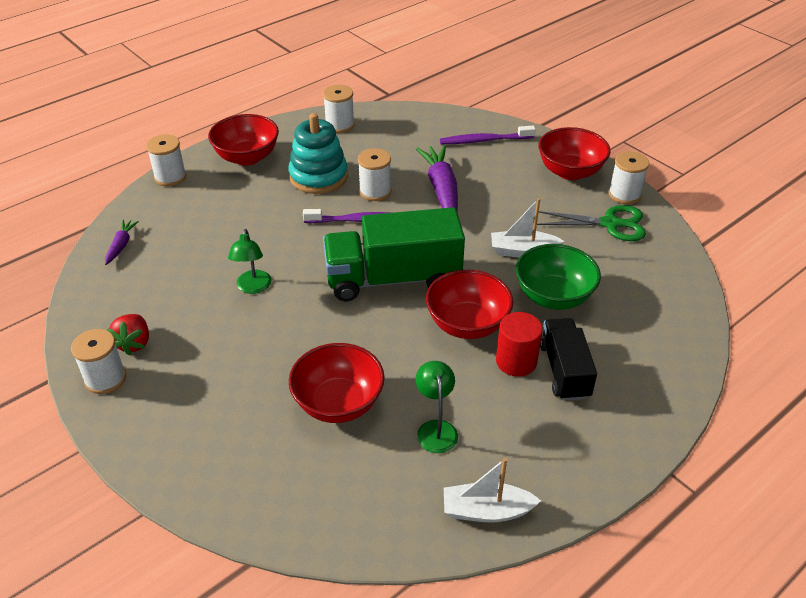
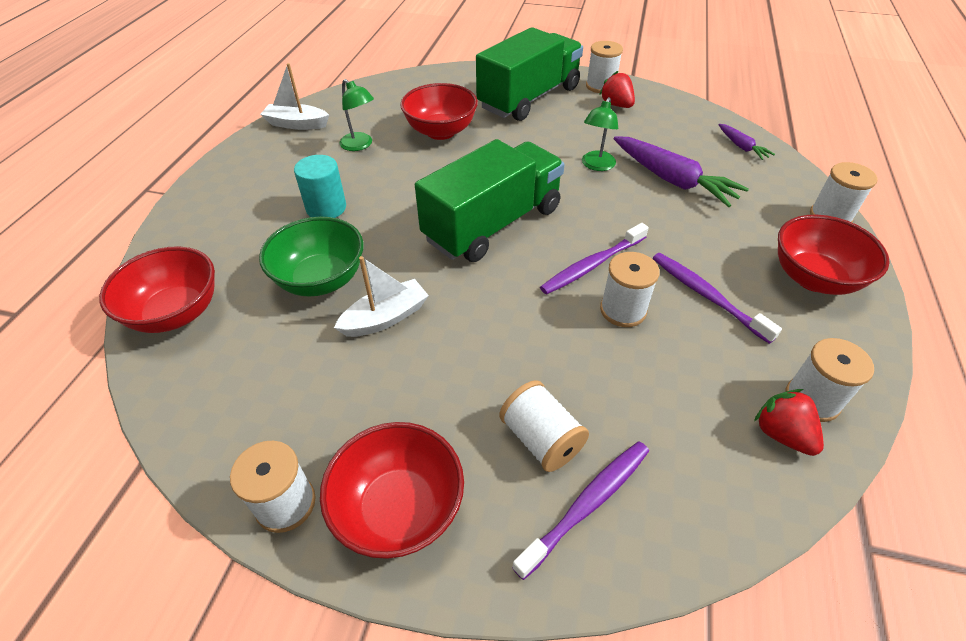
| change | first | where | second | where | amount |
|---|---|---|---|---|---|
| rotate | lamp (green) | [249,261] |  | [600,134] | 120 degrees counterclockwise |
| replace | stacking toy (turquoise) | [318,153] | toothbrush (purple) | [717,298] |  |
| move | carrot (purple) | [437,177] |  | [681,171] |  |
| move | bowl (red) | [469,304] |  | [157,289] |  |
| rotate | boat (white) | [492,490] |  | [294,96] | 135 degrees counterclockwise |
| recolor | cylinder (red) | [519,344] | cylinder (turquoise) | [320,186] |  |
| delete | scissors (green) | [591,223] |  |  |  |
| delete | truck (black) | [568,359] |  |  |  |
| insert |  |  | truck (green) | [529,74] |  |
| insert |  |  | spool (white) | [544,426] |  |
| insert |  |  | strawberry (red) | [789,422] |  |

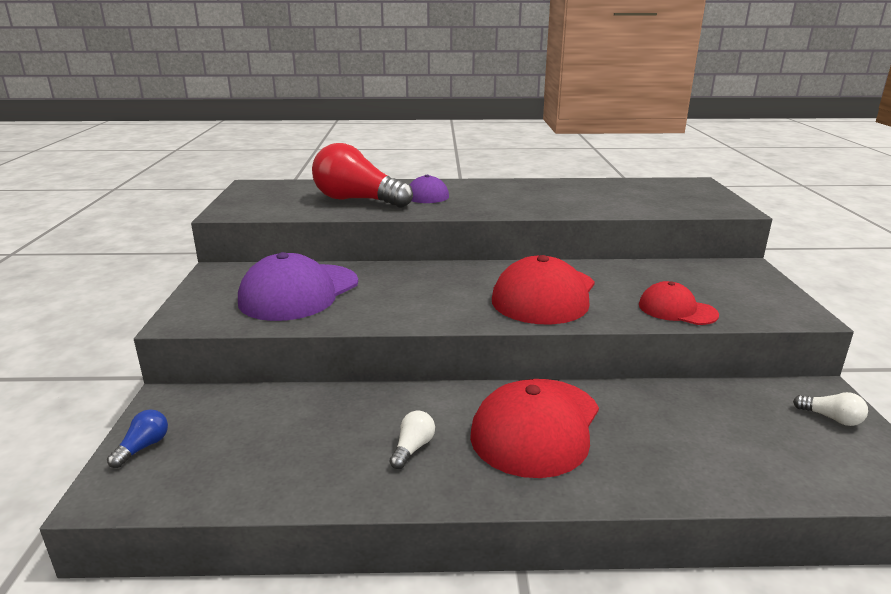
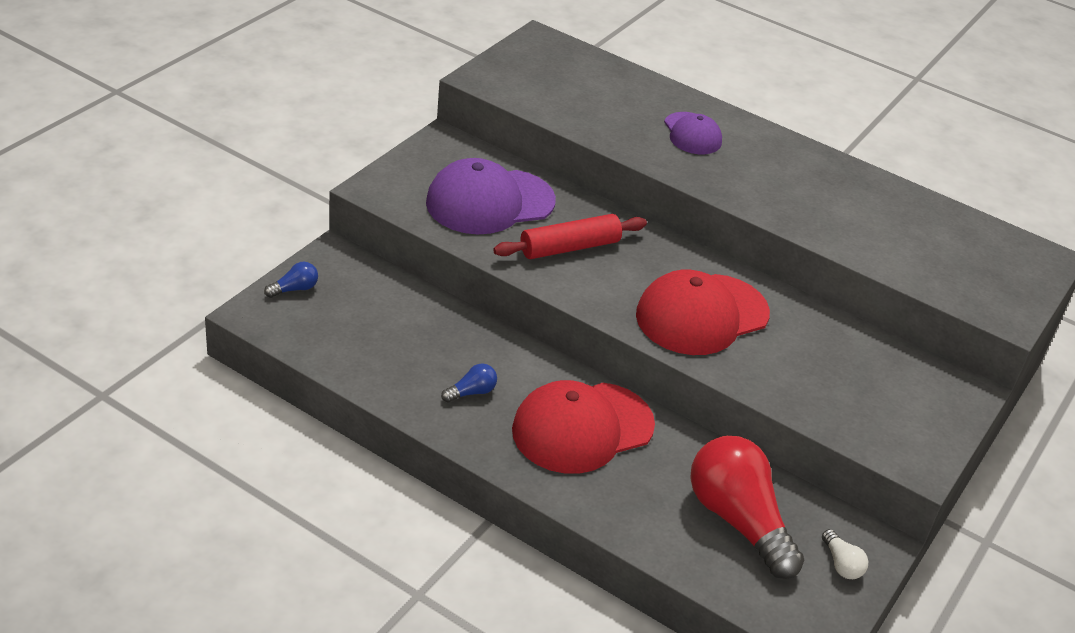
| change | first | where | second | where | amount |
|---|---|---|---|---|---|
| move | light bulb (red) | [362,175] |  | [747,507] |  |
| recolor | light bulb (white) | [412,439] | light bulb (blue) | [469,383] |  |
| delete | cap (red) | [679,303] |  |  |  |
| insert |  |  | rolling pin (red) | [570,236] |  |

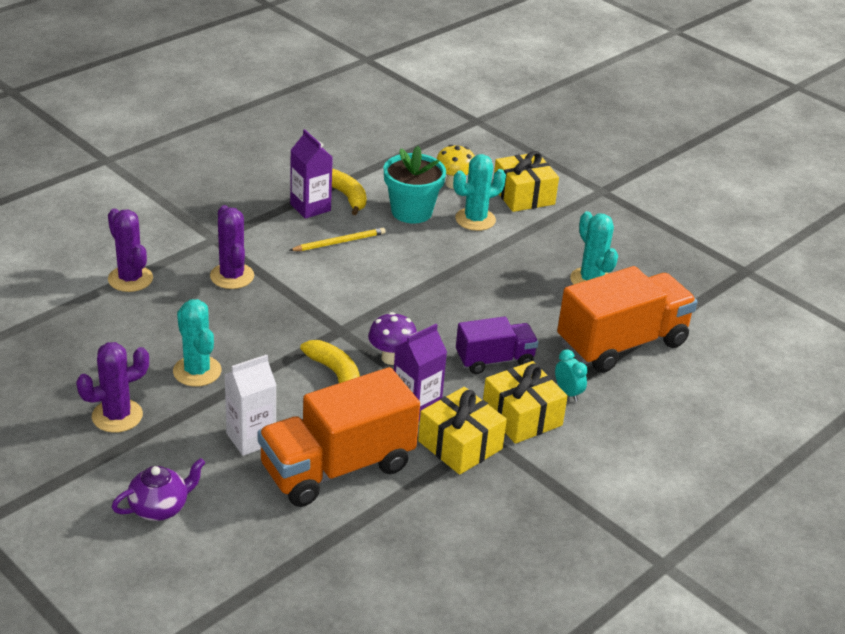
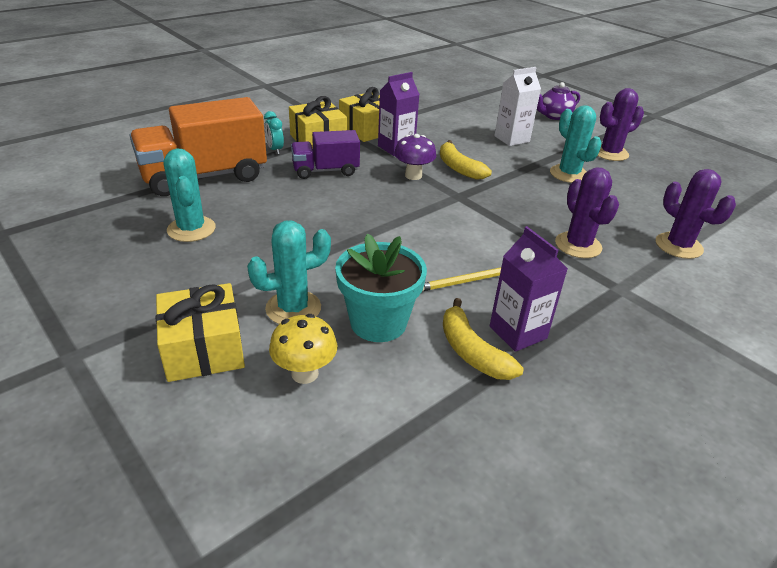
| change | first | where | second | where | amount |
|---|---|---|---|---|---|
| delete | truck (orange) | [339,437] |  |  |  |

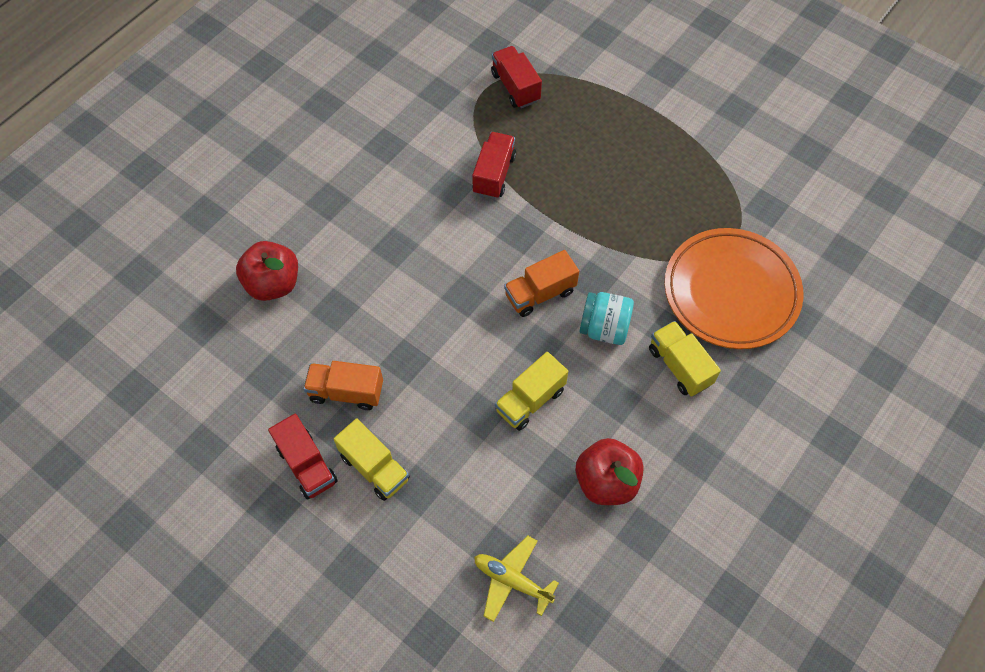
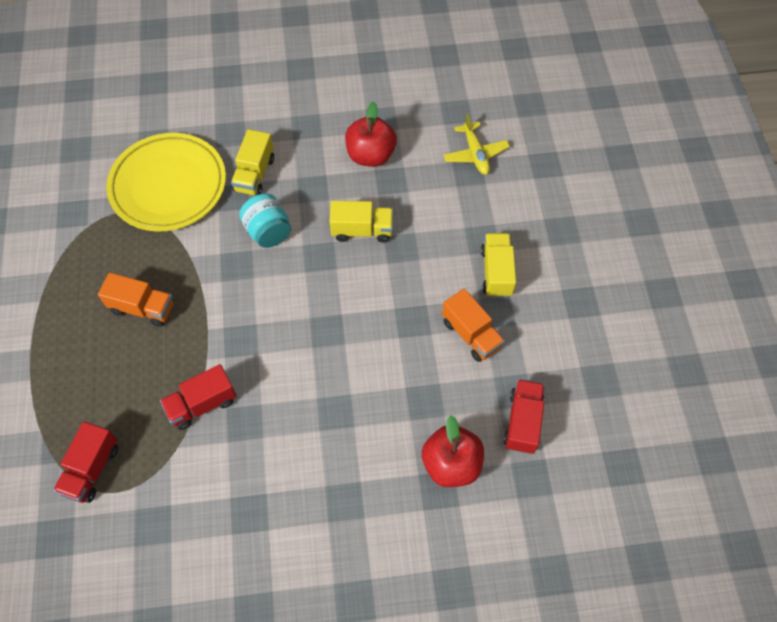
| change | first | where | second | where | amount |
|---|---|---|---|---|---|
| move | truck (red) | [302,457] |  | [524,416] |  |
| move | truck (orange) | [541,283] |  | [136,299] |  |
| recolor | plate (orange) | [734,288] | plate (yellow) | [166,182] |  |

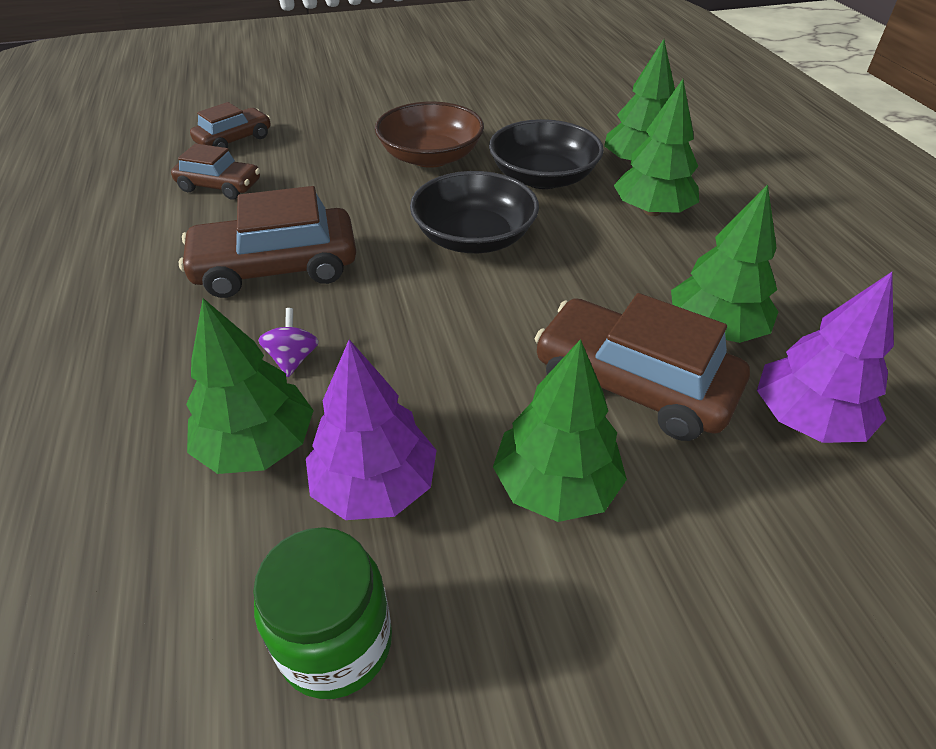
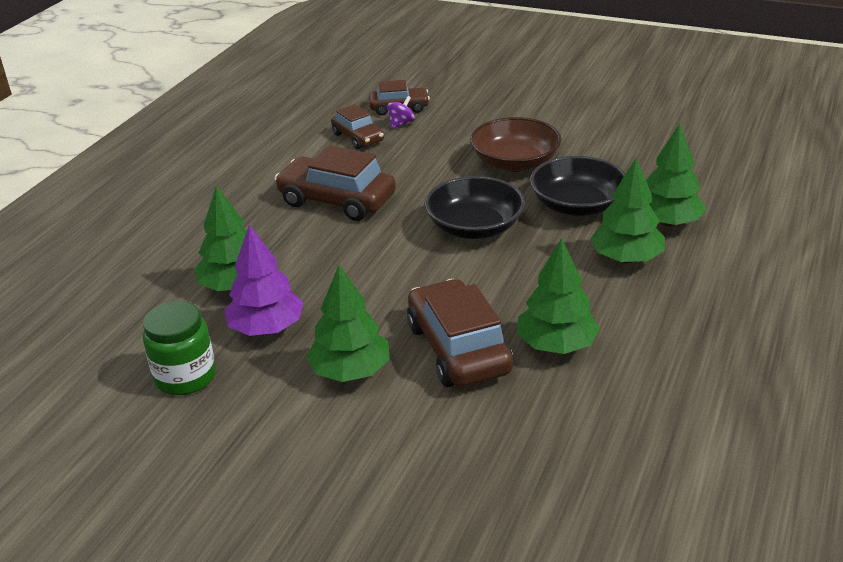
| change | first | where | second | where | amount |
|---|---|---|---|---|---|
| move | spinning top (purple) | [288,342] |  | [401,112] |  |
| delete | tree (purple) | [825,357] |  |  |  |

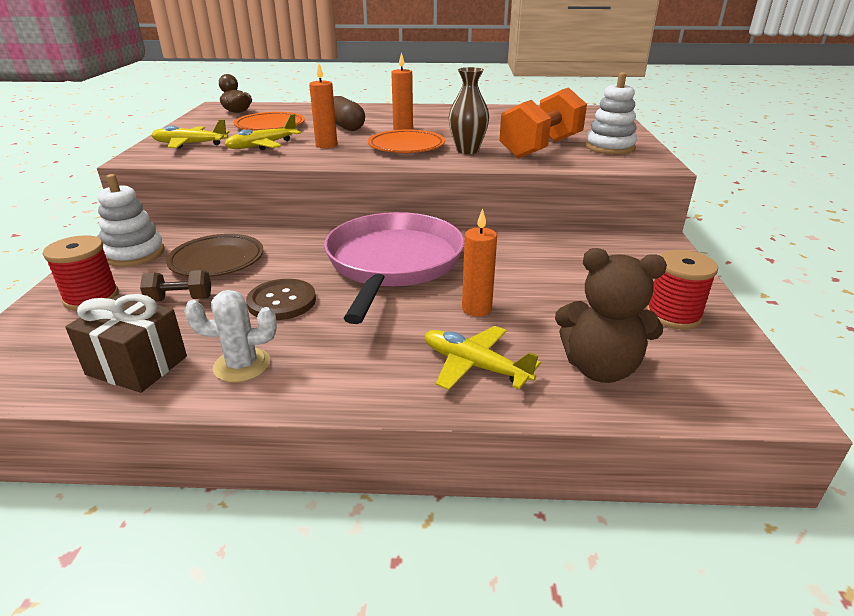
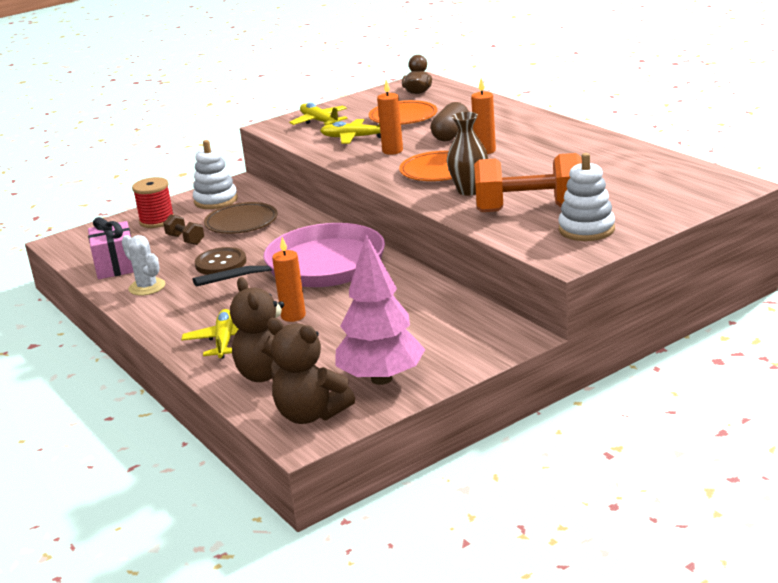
| change | first | where | second | where | amount |
|---|---|---|---|---|---|
| recolor | gift (brown) | [126,343] | gift (pink) | [111,248] |  |
| replace | spool (red) | [682,289] | tree (pink) | [380,309] |  |
| insert |  |  | teddy bear (brown) | [311,371] |  |

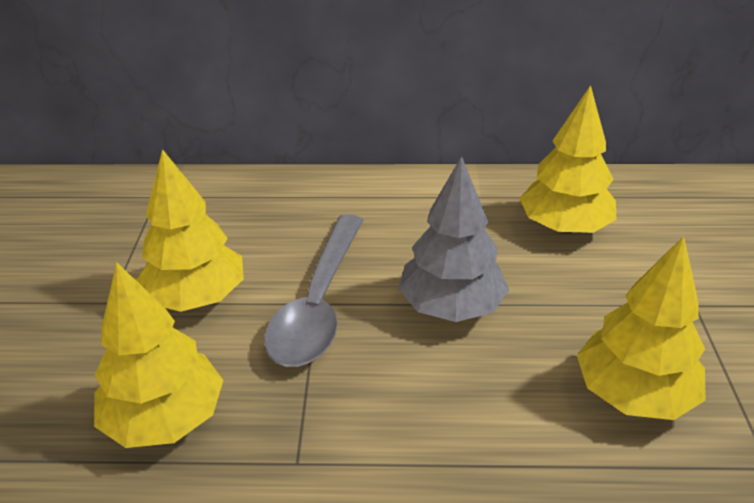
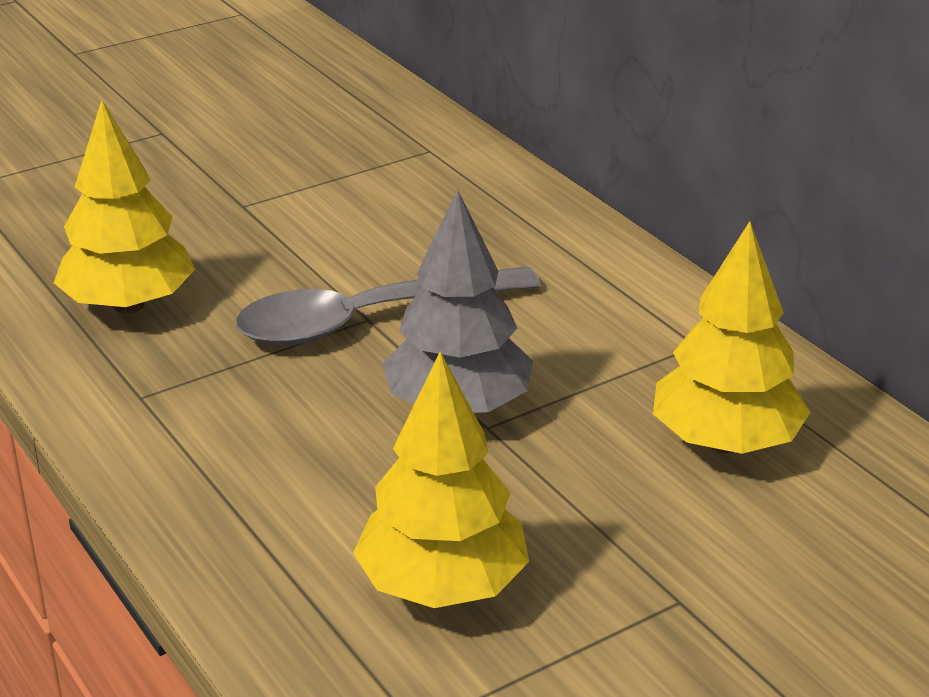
| change | first | where | second | where | amount |
|---|---|---|---|---|---|
| delete | tree (yellow) | [190,230] |  |  |  |

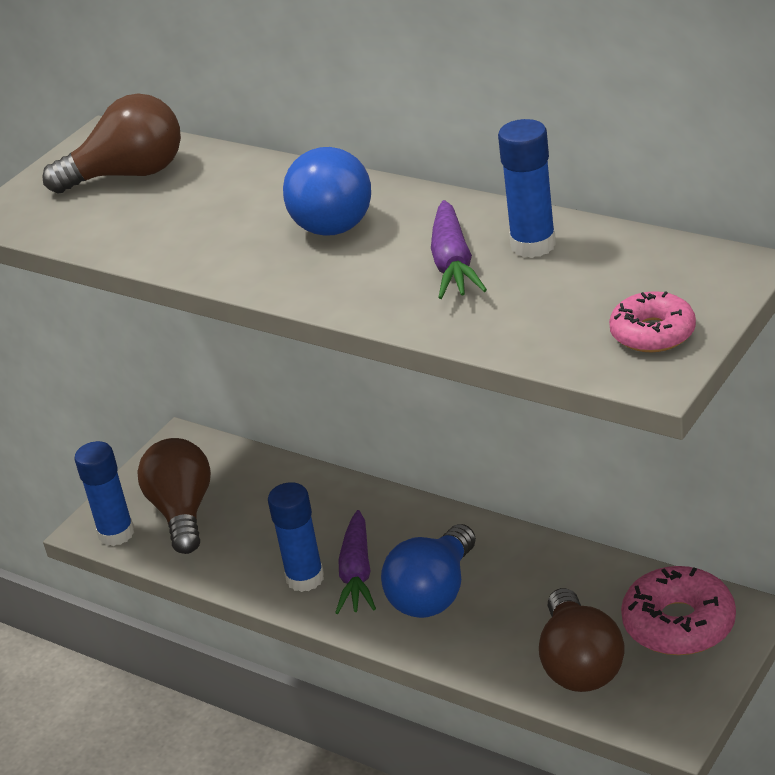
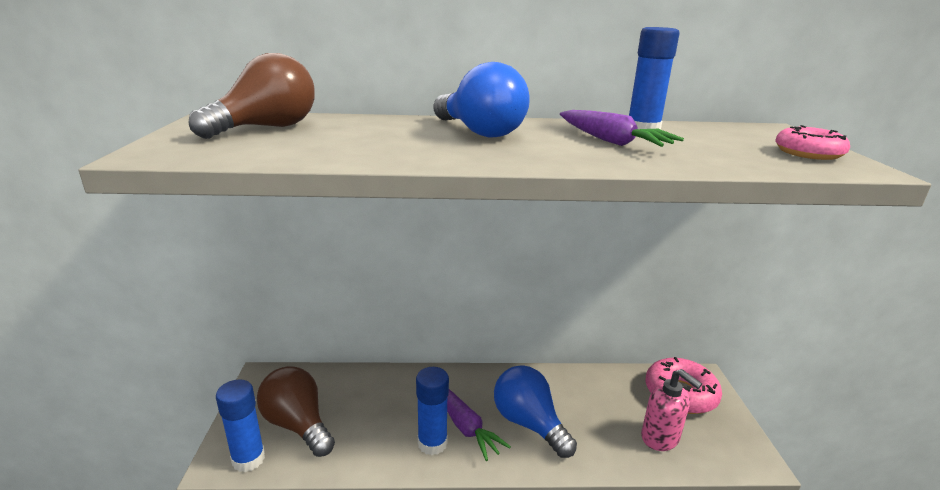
| change | first | where | second | where | amount |
|---|---|---|---|---|---|
| rotate | light bulb (blue) | [428,571] |  | [535,411] | 150 degrees clockwise |
| replace | light bulb (brown) | [581,640] | soap dispenser (pink) | [671,410] |  |

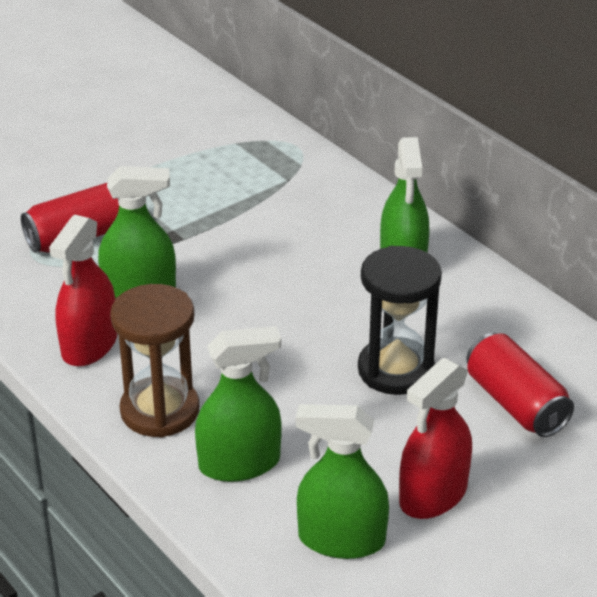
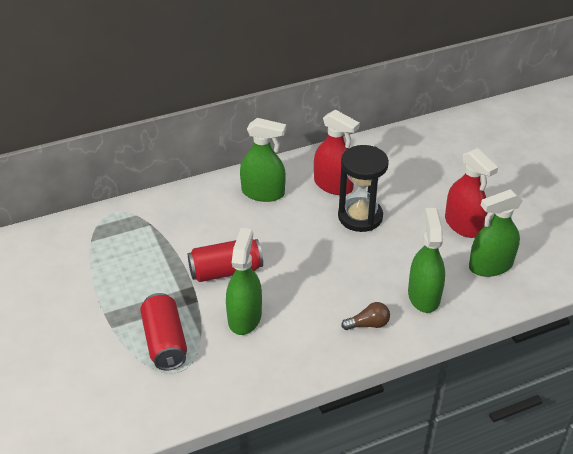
| change | first | where | second | where | amount |
|---|---|---|---|---|---|
| move | spray bottle (red) | [83,290] |  | [337,152] |  |
| replace | hourglass (brown) | [155,361] | light bulb (brown) | [365,316] |  |
| rotate | spray bottle (green) | [342,481] |  | [496,233] | 45 degrees clockwise |
| move | can (red) | [520,385] |  | [225,260] |  |

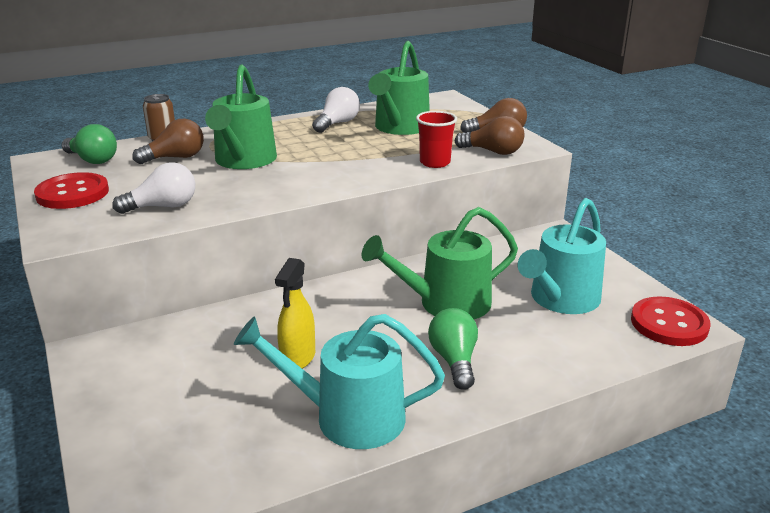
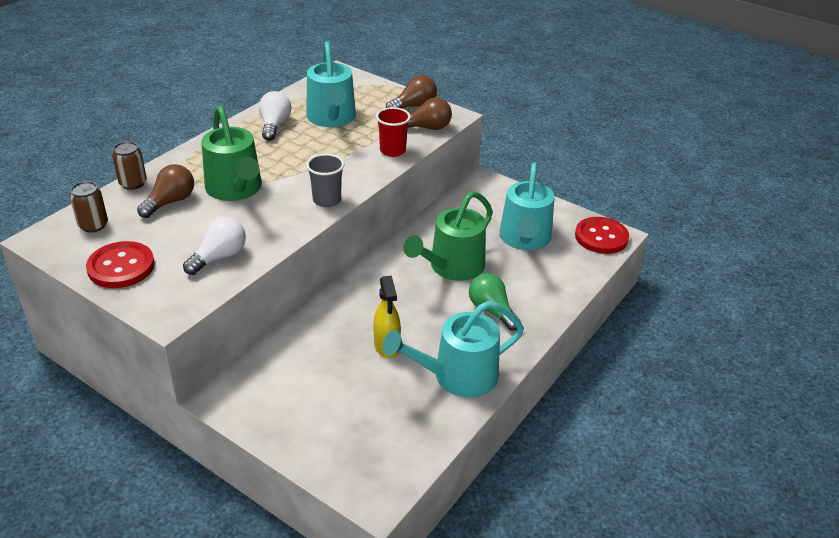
| change | first | where | second | where | amount |
|---|---|---|---|---|---|
| replace | light bulb (green) | [89,144] | can (brown) | [89,206] |  |
| recolor | watering can (green) | [399,88] | watering can (turquoise) | [331,84] |  |
| insert |  |  | cup (grey) | [325,180] |  |

